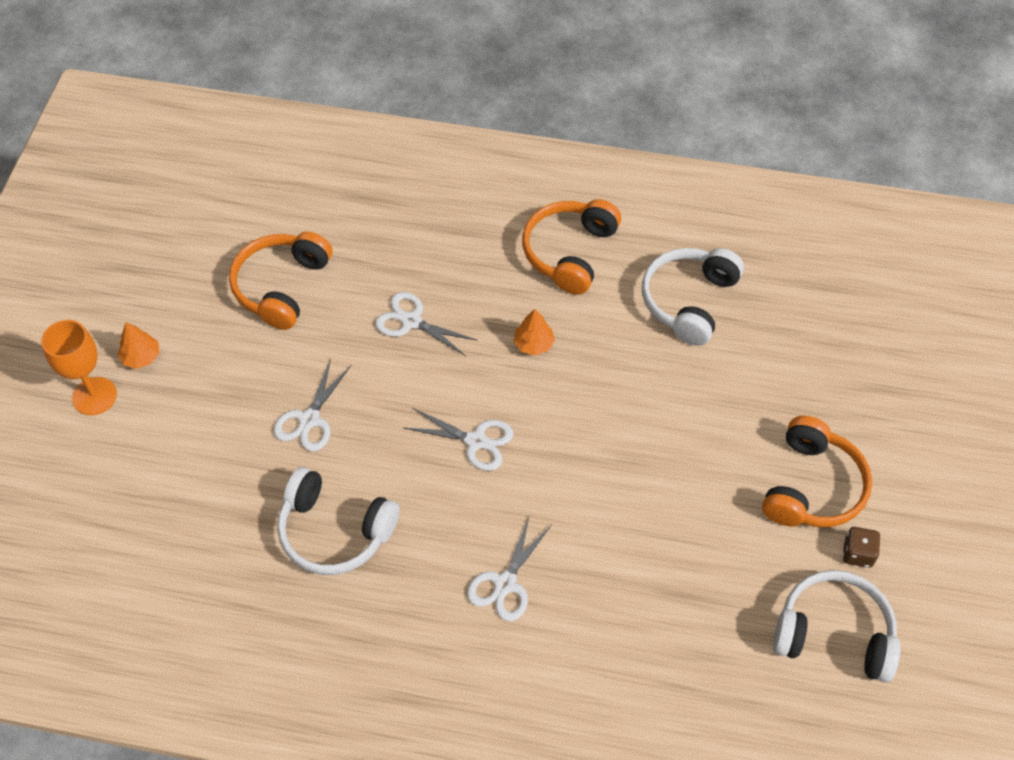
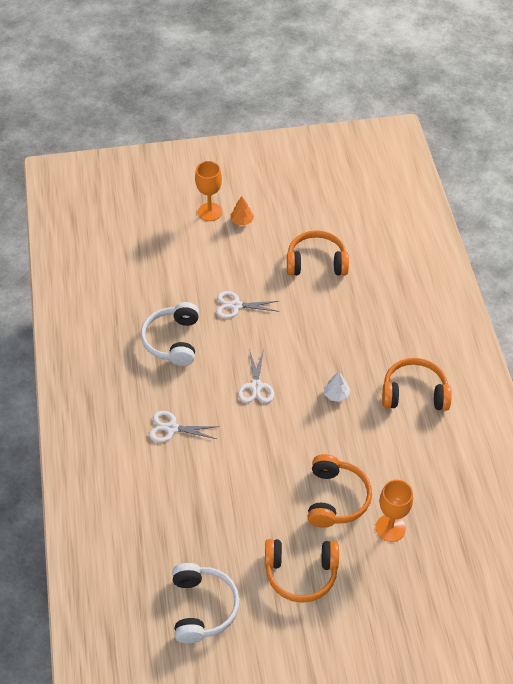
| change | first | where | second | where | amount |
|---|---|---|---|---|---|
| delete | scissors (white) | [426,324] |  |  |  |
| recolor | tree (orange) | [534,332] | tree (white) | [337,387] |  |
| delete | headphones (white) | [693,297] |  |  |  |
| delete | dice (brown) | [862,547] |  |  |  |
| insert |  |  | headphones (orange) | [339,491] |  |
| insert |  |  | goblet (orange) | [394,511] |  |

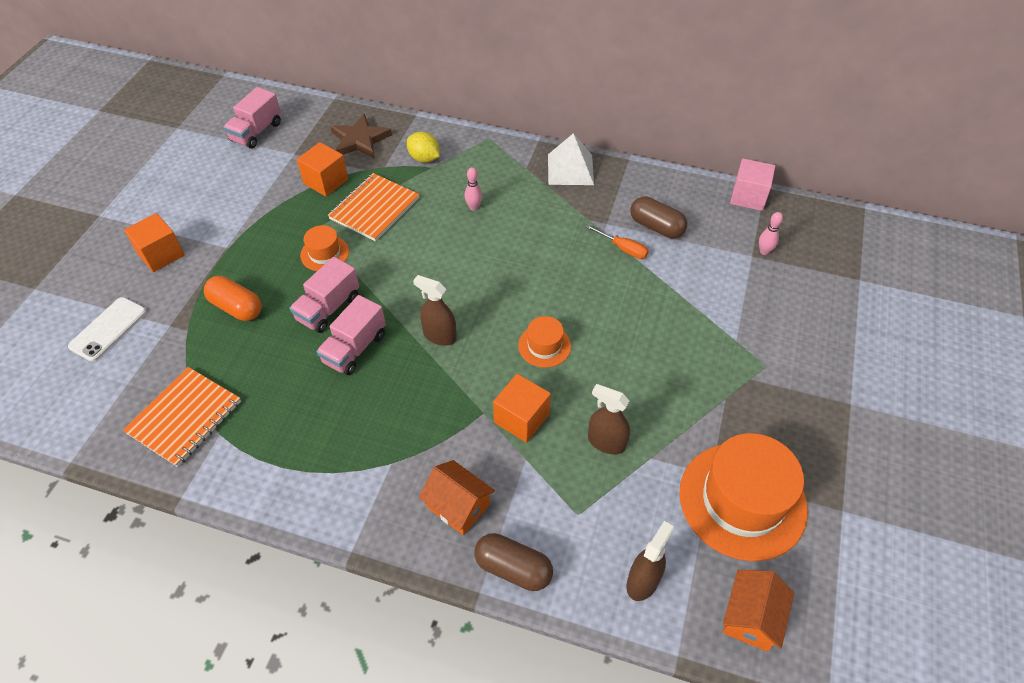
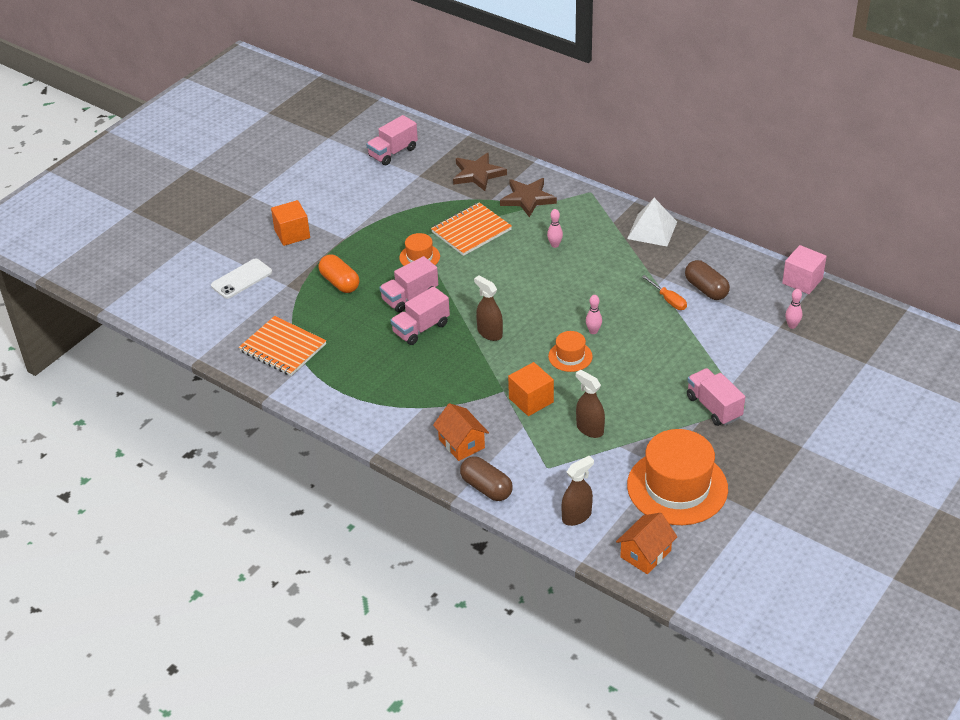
| change | first | where | second | where | amount |
|---|---|---|---|---|---|
| rotate | notebook (orange) | [182,417] |  | [282,346] | 75 degrees clockwise |
| delete | cube (orange) | [322,169] |  |  |  |
| replace | lemon (yellow) | [423,147] | star (brown) | [528,197] |  |
| insert |  |  | bowling pin (pink) | [594,314] |  |
| insert |  |  | truck (pink) | [716,397] |  |

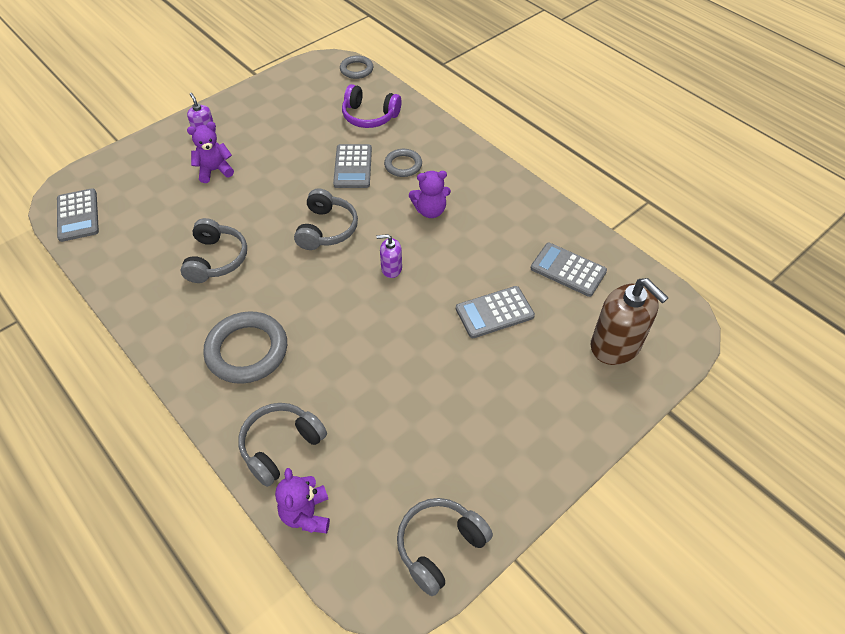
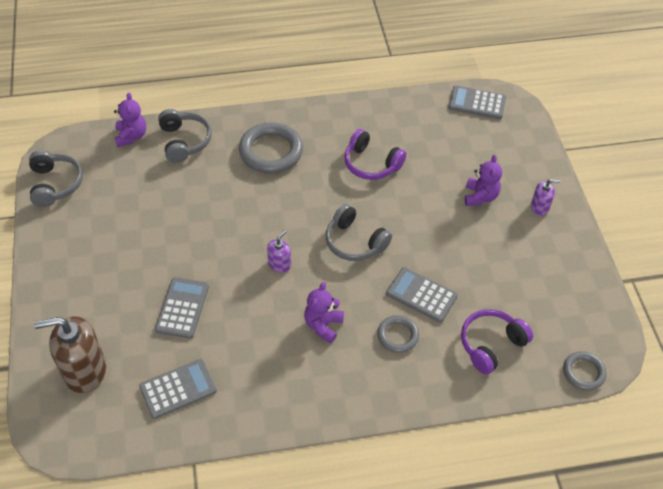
| change | first | where | second | where | amount |
|---|---|---|---|---|---|
| recolor | headphones (grey) | [213,250] | headphones (purple) | [375,154] |  |
| rotate | teddy bear (purple) | [302,500] |  | [130,120] | 60 degrees clockwise |

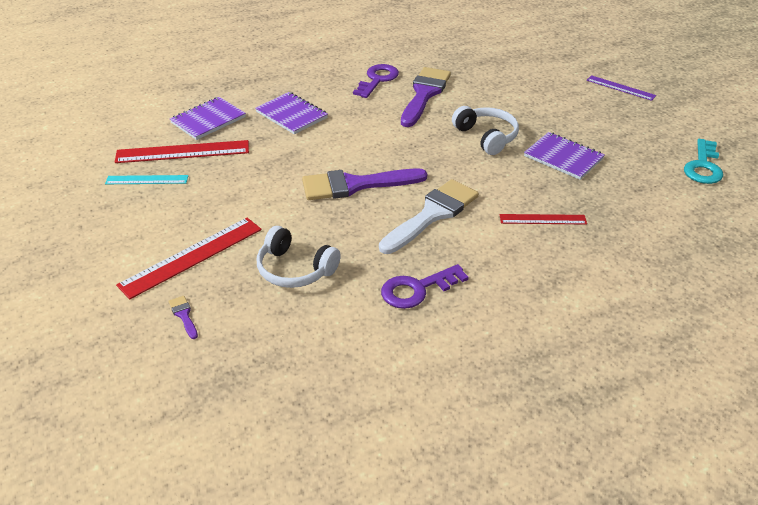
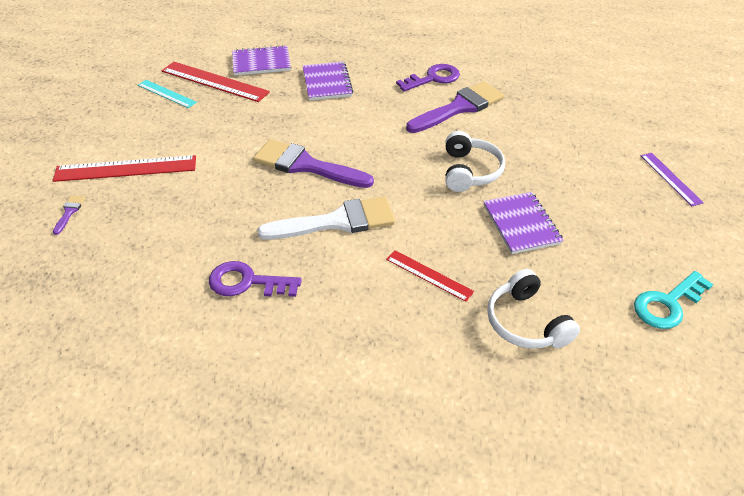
| change | first | where | second | where | amount |
|---|---|---|---|---|---|
| move | headphones (white) | [299,257] |  | [533,308] |  |

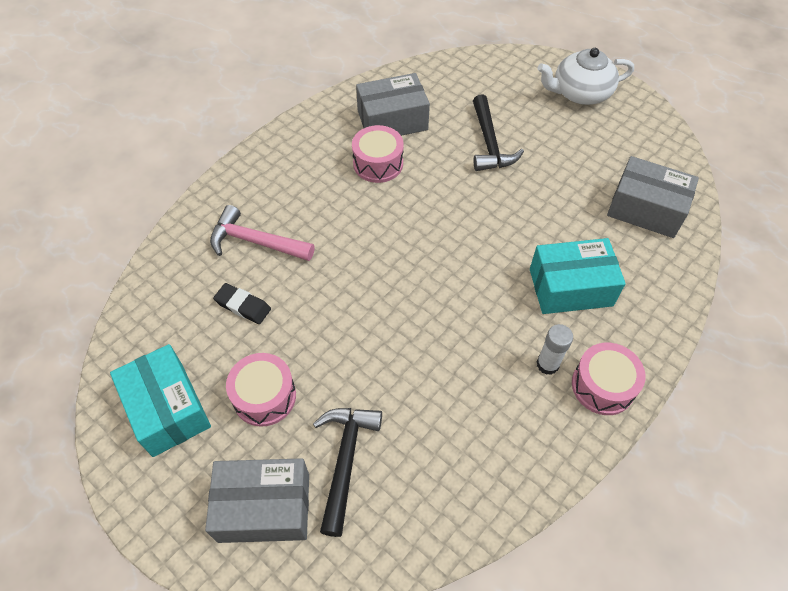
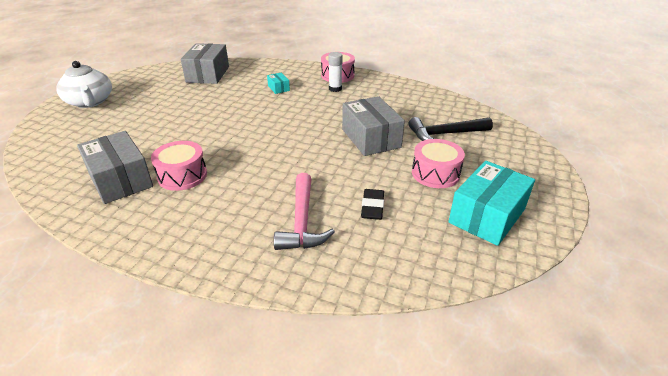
| change | first | where | second | where | amount |
|---|---|---|---|---|---|
| move | box (grey) | [257,500] |  | [373,126] |  |
| delete | hammer (black) | [498,132] |  |  |  |
| resize | box (turquoise) | [578,276] |  | [278,83] | x0.46 |

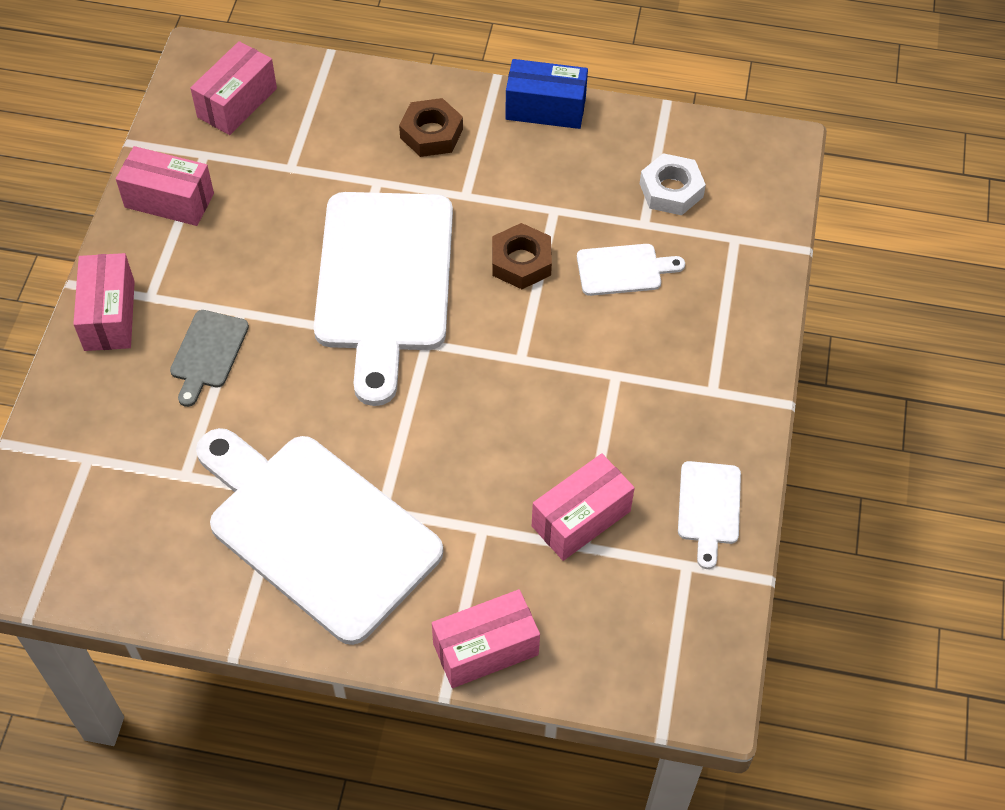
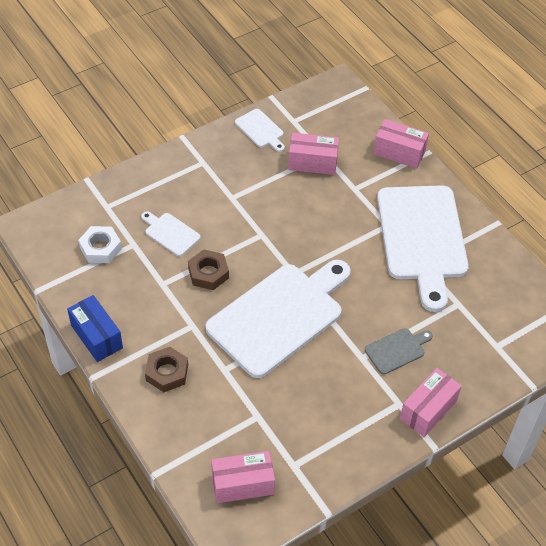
| change | first | where | second | where | amount |
|---|---|---|---|---|---|
| delete | box (pink) | [165,186] |  |  |  |
| rotate | cutting board (white) | [709,515] |  | [260,130] | 90 degrees clockwise |

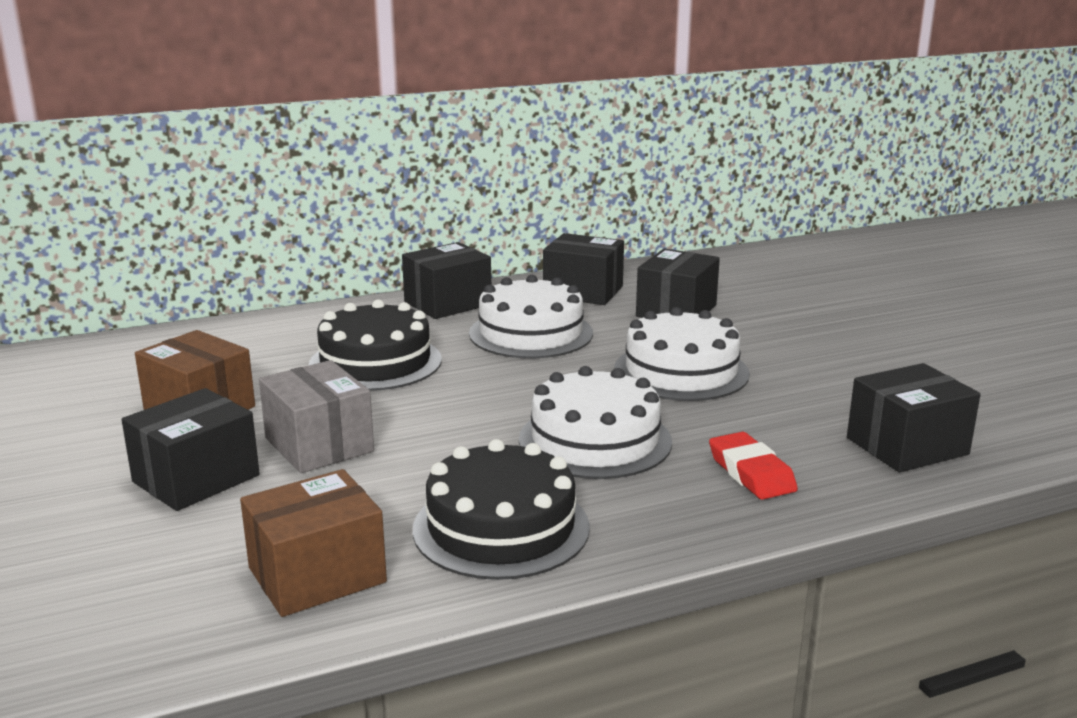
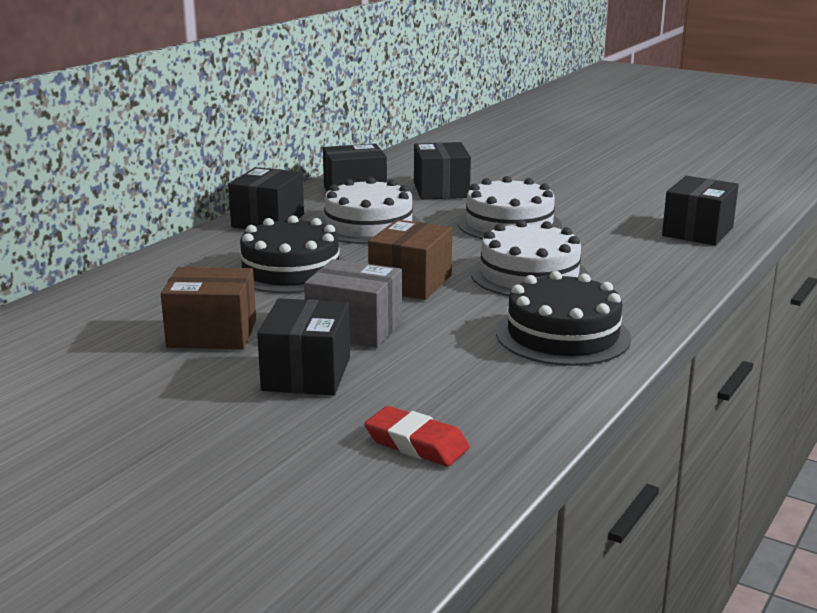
| change | first | where | second | where | amount |
|---|---|---|---|---|---|
| move | box (brown) | [313,543] |  | [410,259] |  |
| move | eraser (red) | [753,466] |  | [417,436] |  |

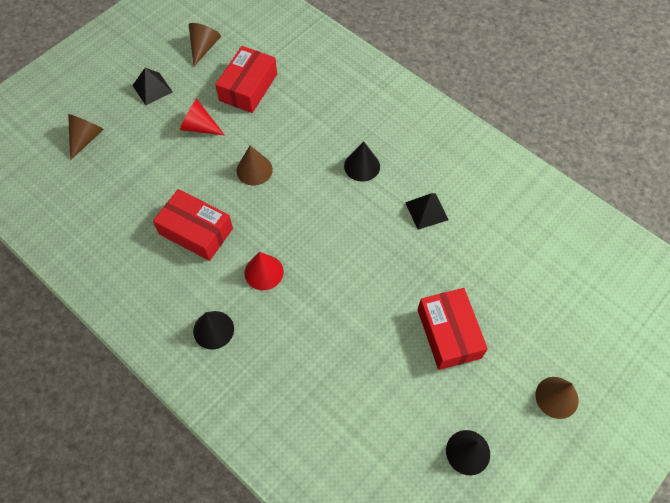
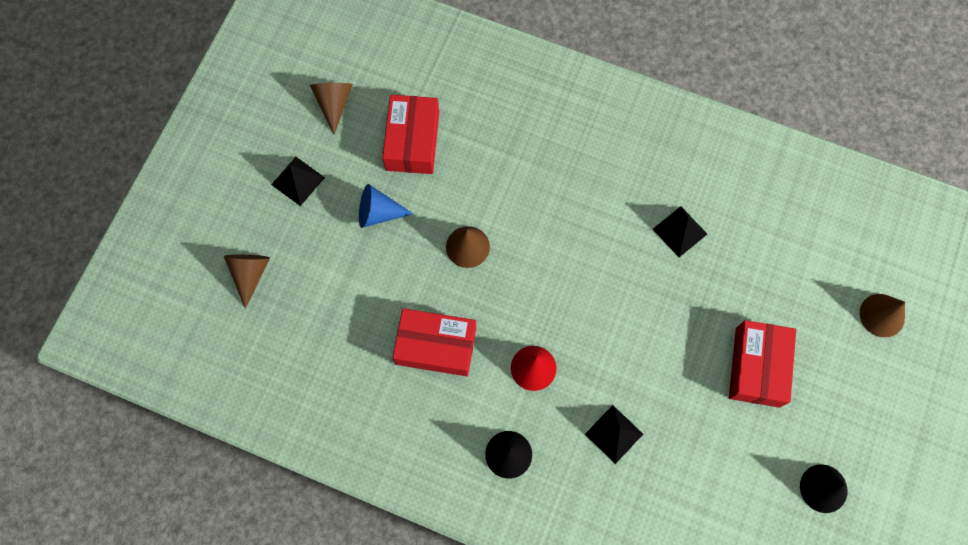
| change | first | where | second | where | amount |
|---|---|---|---|---|---|
| recolor | cone (red) | [202,117] | cone (blue) | [386,206] |  |
| delete | cone (black) | [362,161] |  |  |  |
| rotate | box (red) | [453,329] |  | [762,364] | 45 degrees clockwise |
| move | cone (brown) | [557,398] |  | [882,315] |  |
| insert |  |  | pyramid (black) | [614,434] |  |

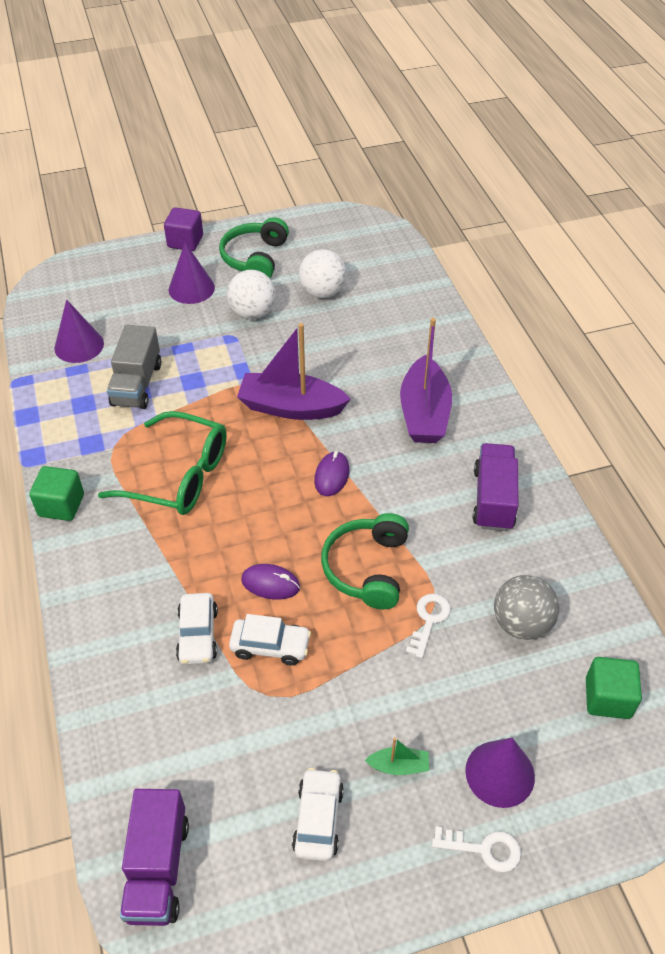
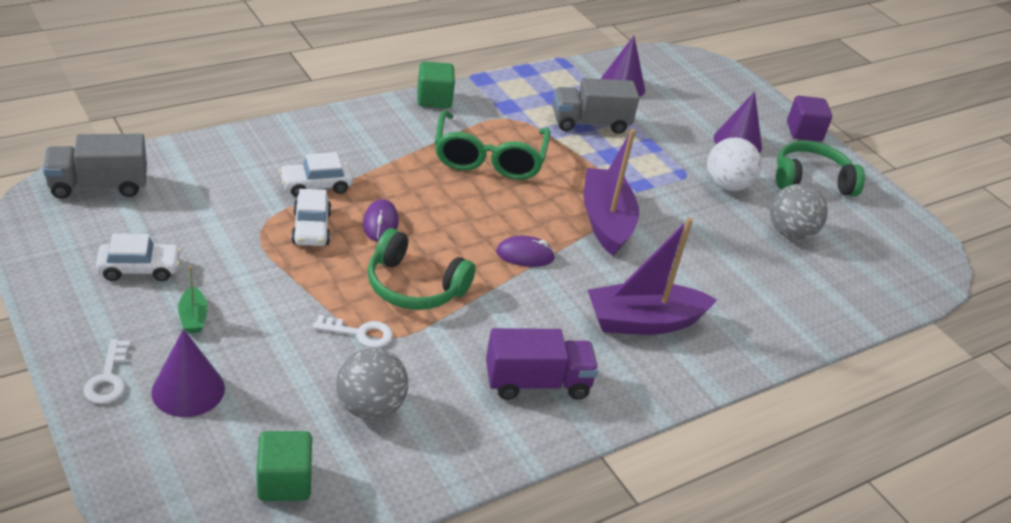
| change | first | where | second | where | amount |
|---|---|---|---|---|---|
| recolor | truck (purple) | [154,857] | truck (grey) | [95,166] |  |
| recolor | ball (white) | [323,273] | ball (grey) | [799,212] |  |
| rotate | headphones (green) | [365,561] |  | [421,269] | 150 degrees counterclockwise |

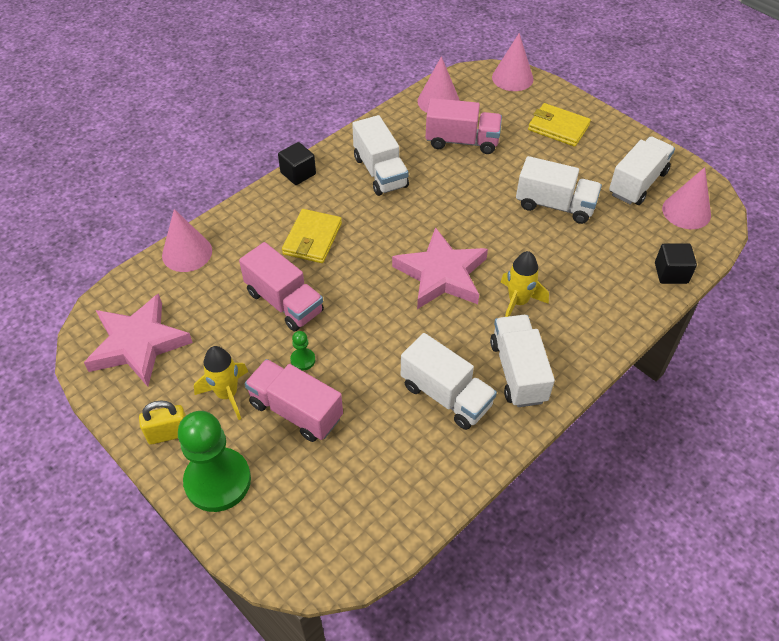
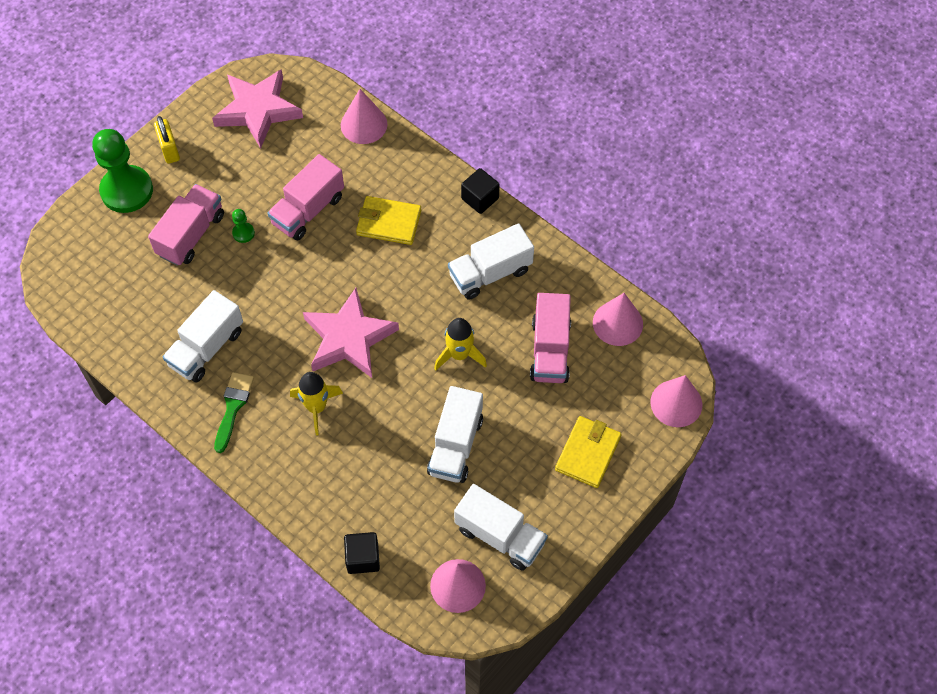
| change | first | where | second | where | amount |
|---|---|---|---|---|---|
| move | rocket (yellow) | [221,383] |  | [460,344] |  |
| replace | truck (white) | [522,361] | brush (green) | [234,412] |  |

